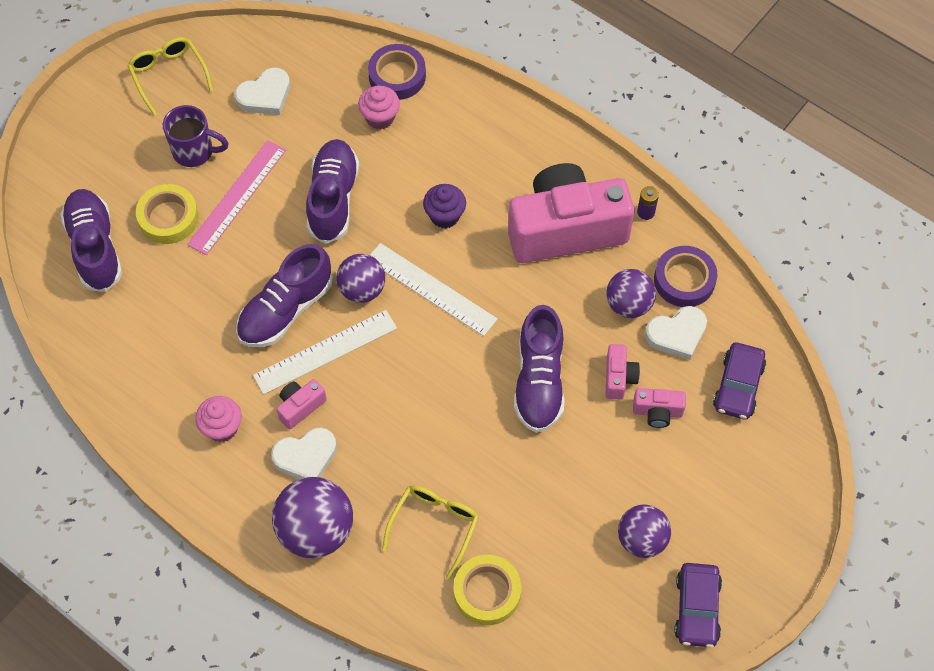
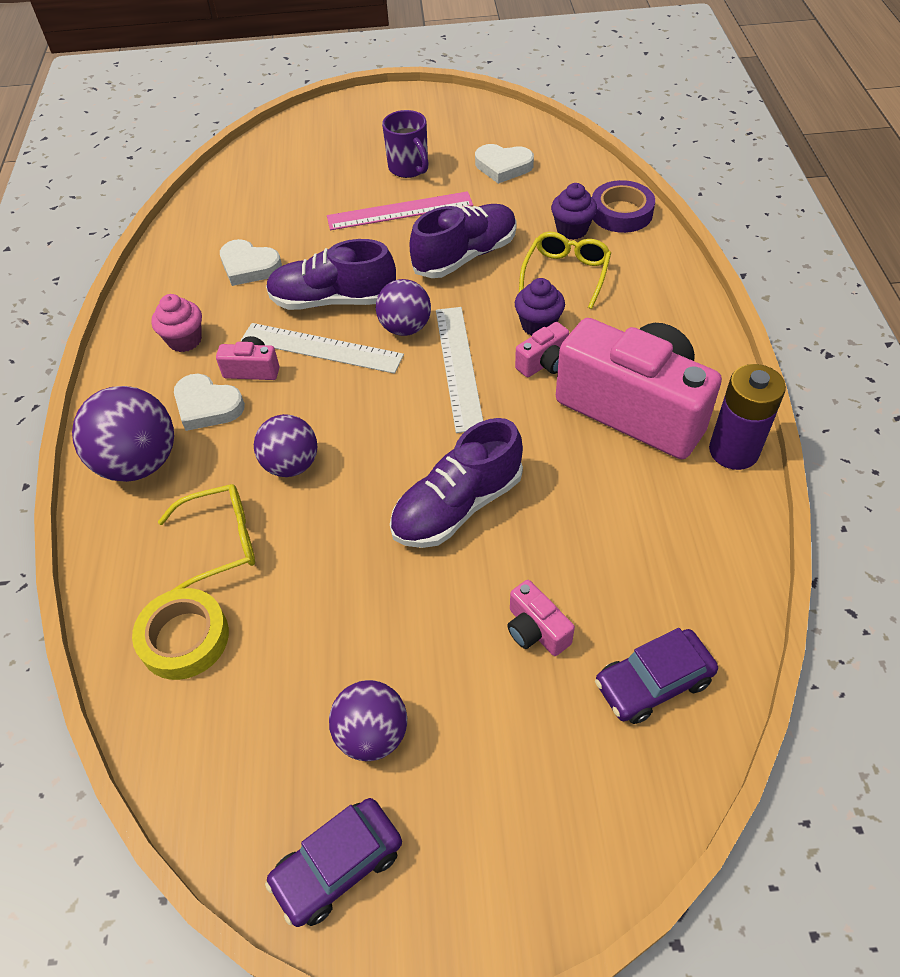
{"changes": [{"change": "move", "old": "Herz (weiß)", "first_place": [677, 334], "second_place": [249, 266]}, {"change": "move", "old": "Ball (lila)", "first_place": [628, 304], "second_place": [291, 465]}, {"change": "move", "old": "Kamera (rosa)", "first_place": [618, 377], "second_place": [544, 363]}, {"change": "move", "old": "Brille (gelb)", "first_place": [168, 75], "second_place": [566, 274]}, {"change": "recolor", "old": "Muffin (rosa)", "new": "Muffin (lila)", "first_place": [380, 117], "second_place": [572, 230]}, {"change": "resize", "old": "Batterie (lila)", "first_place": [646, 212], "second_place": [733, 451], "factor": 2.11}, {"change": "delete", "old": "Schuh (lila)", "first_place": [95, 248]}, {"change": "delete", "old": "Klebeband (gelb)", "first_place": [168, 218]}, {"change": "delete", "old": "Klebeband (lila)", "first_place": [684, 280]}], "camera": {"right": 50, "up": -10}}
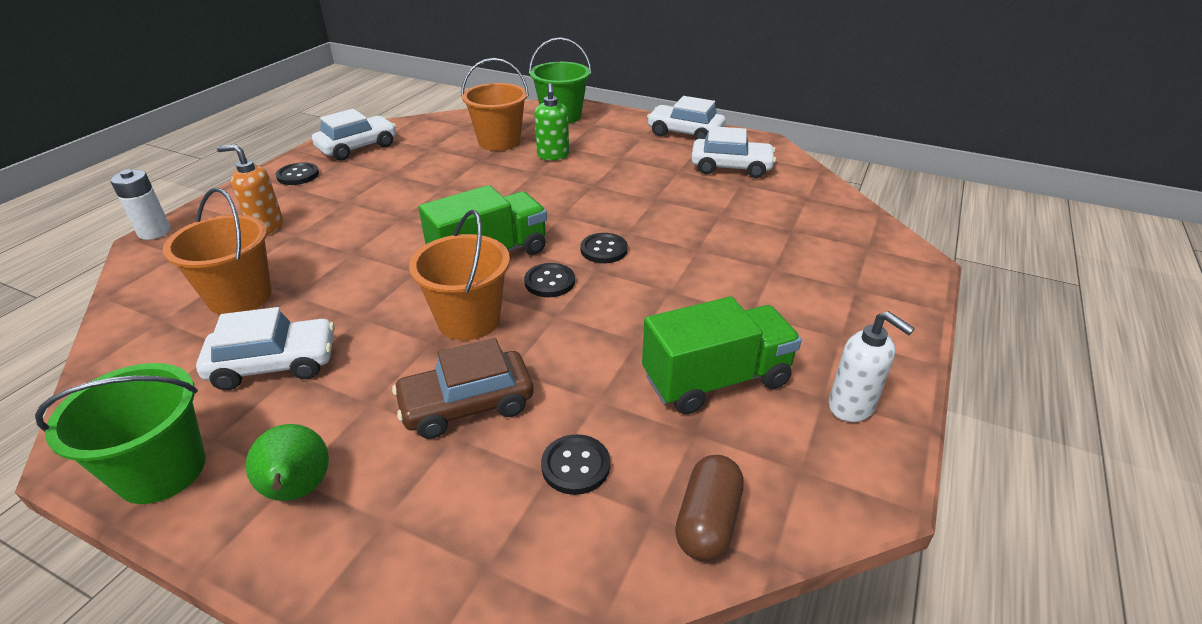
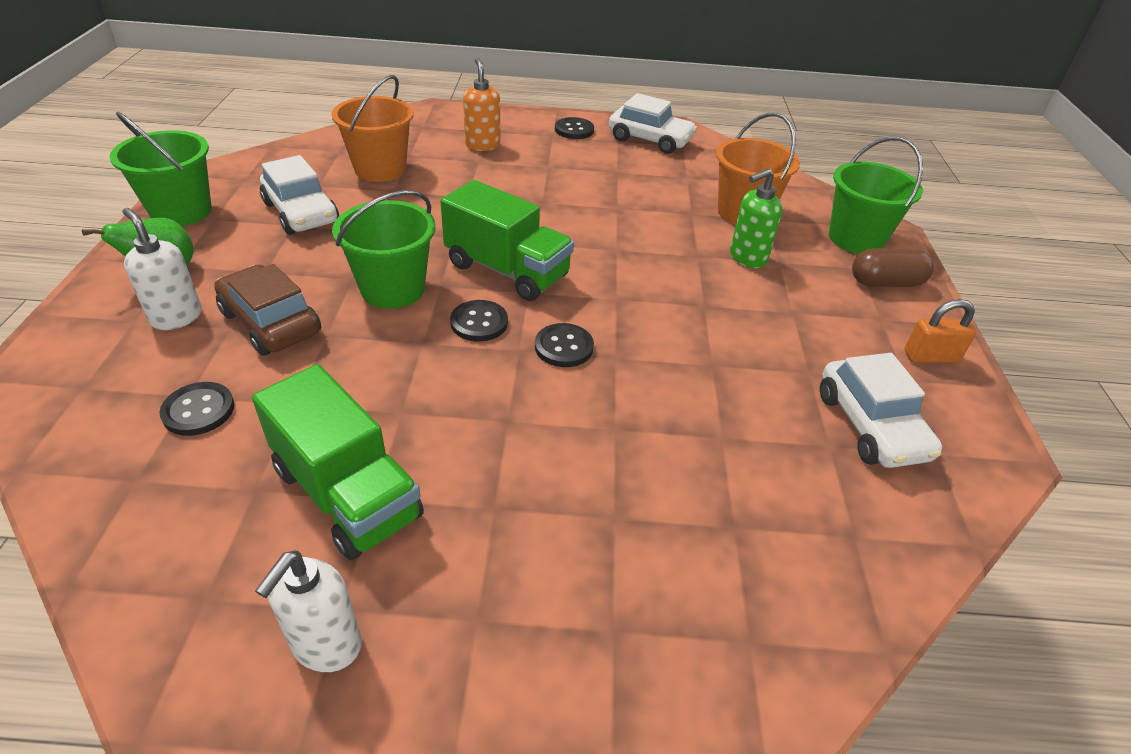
{"changes": [{"change": "insert", "new": "Seifenspender (weiß)", "second_place": [176, 317]}, {"change": "recolor", "old": "Eimer (orange)", "new": "Eimer (grün)", "first_place": [469, 320], "second_place": [393, 289]}, {"change": "move", "old": "Kapsel (braun)", "first_place": [707, 521], "second_place": [885, 283]}, {"change": "replace", "old": "Auto (weiß)", "new": "Vorhängeschloss (orange)", "first_place": [685, 133], "second_place": [930, 357]}, {"change": "delete", "old": "Batterie (weiß)", "first_place": [154, 232]}], "camera": {"right": 65, "up": 5}}
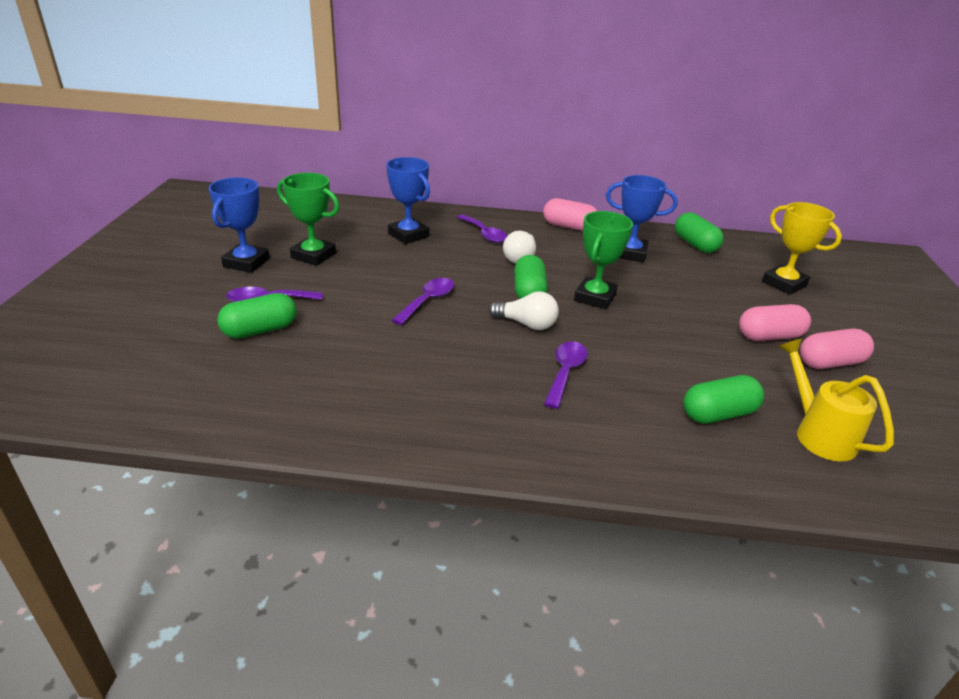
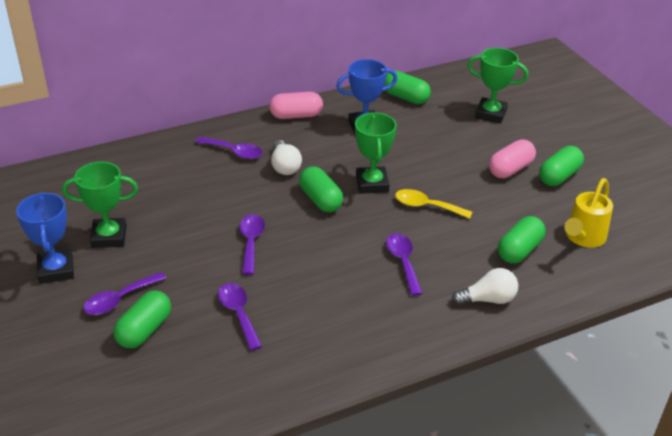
{"changes": [{"change": "insert", "new": "Löffel (lila)", "second_place": [238, 314]}, {"change": "insert", "new": "Löffel (gelb)", "second_place": [426, 206]}, {"change": "move", "old": "Glühbirne (weiß)", "first_place": [526, 324], "second_place": [488, 299]}, {"change": "recolor", "old": "Pokal (gelb)", "new": "Pokal (grün)", "first_place": [784, 284], "second_place": [490, 114]}, {"change": "recolor", "old": "Kapsel (rosa)", "new": "Kapsel (grün)", "first_place": [830, 363], "second_place": [559, 176]}, {"change": "rotate", "old": "Gießkanne (gelb)", "first_place": [818, 433], "second_place": [583, 238], "degrees": -90}, {"change": "delete", "old": "Pokal (blau)", "first_place": [408, 235]}], "camera": {"right": -30, "up": 5}}
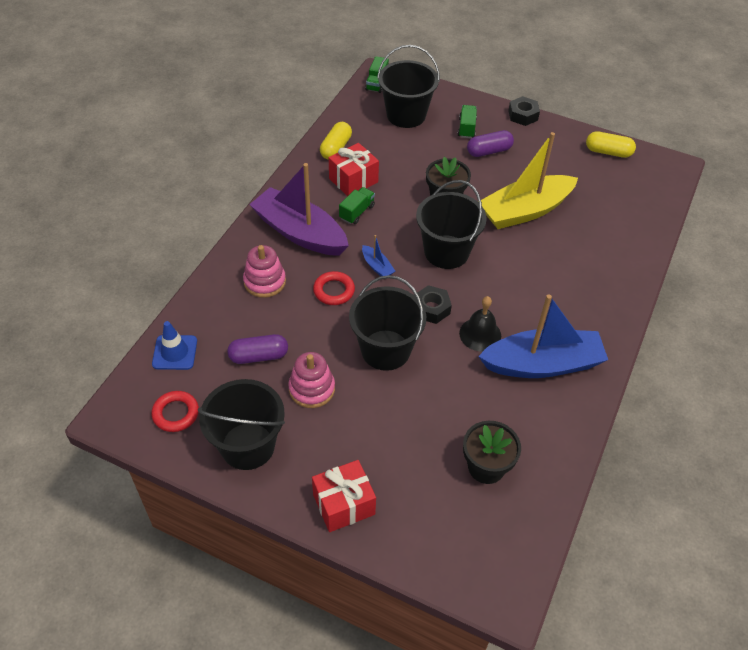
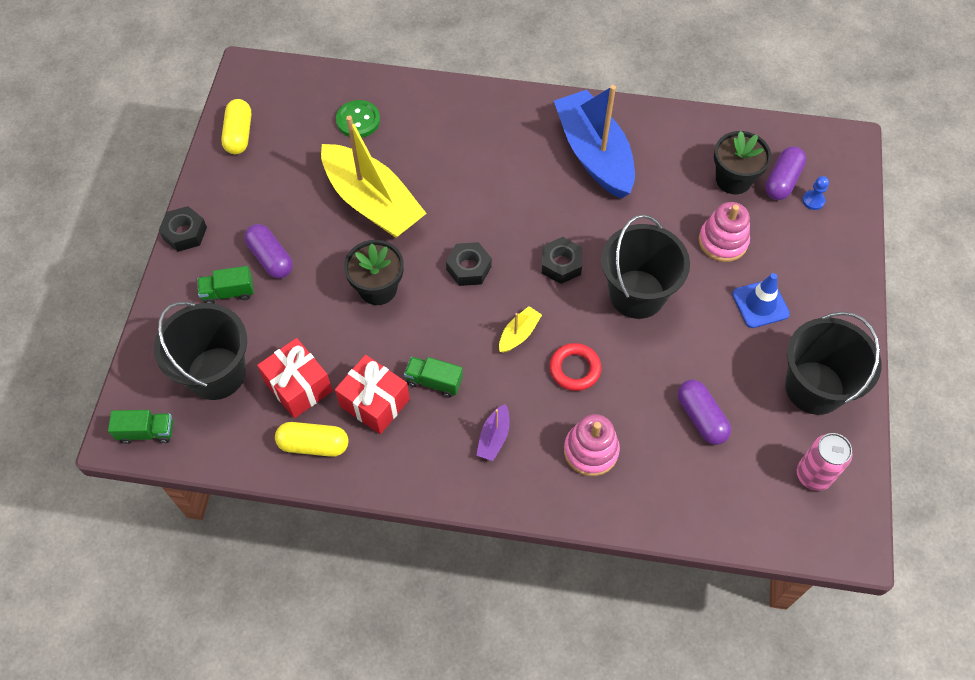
{"changes": [{"change": "move", "old": "Geschenk (rot)", "first_place": [344, 504], "second_place": [298, 386]}, {"change": "insert", "new": "Knopf (grün)", "second_place": [358, 120]}, {"change": "replace", "old": "Eimer (schwarz)", "new": "Sechskantmutter (schwarz)", "first_place": [446, 252], "second_place": [469, 268]}, {"change": "resize", "old": "Boot (lila)", "first_place": [300, 233], "second_place": [494, 437], "factor": 0.41}, {"change": "recolor", "old": "Boot (blau)", "new": "Boot (gelb)", "first_place": [377, 266], "second_place": [519, 334]}, {"change": "move", "old": "Stapelspielzeug (rosa)", "first_place": [312, 389], "second_place": [723, 241]}, {"change": "move", "old": "Leitkegel (blau)", "first_place": [175, 352], "second_place": [760, 304]}, {"change": "insert", "new": "Kapsel (lila)", "second_place": [782, 181]}, {"change": "replace", "old": "Ring (rot)", "new": "Dose (rosa)", "first_place": [176, 413], "second_place": [813, 475]}, {"change": "insert", "new": "Bauer (blau)", "second_place": [813, 201]}, {"change": "delete", "old": "Glocke (schwarz)", "first_place": [480, 334]}], "camera": {"right": -105, "up": 10}}
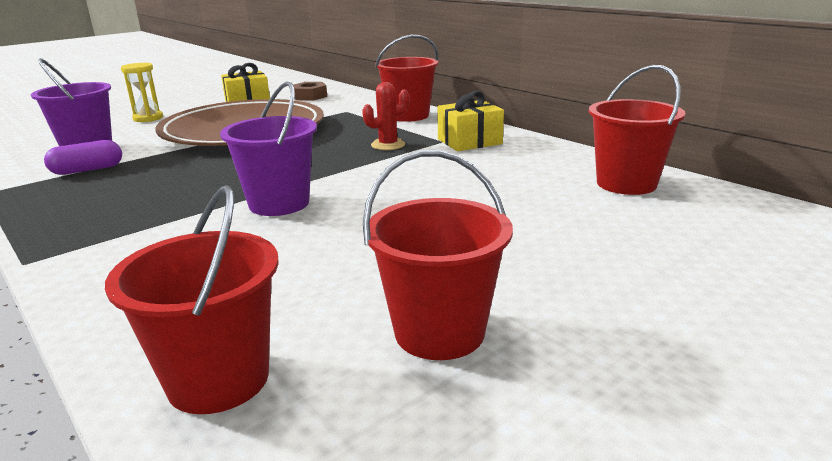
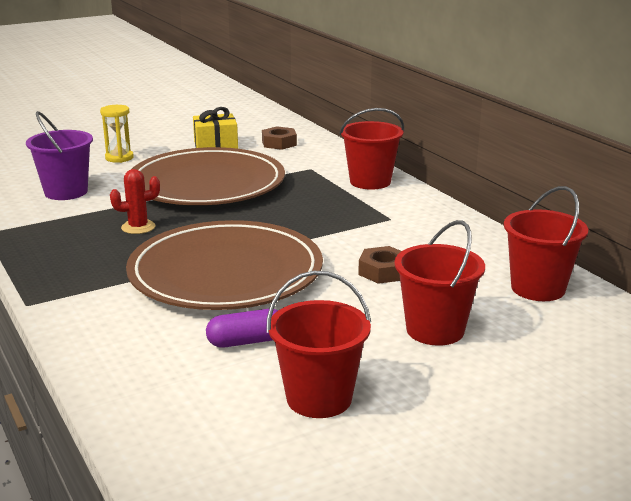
{"changes": [{"change": "move", "old": "Kaktus (rot)", "first_place": [388, 145], "second_place": [138, 227]}, {"change": "replace", "old": "Eimer (lila)", "new": "Teller (braun)", "first_place": [279, 203], "second_place": [225, 273]}, {"change": "move", "old": "Kapsel (lila)", "first_place": [87, 170], "second_place": [246, 341]}, {"change": "insert", "new": "Sechskantmutter (braun)", "second_place": [383, 271]}, {"change": "move", "old": "Eimer (rot)", "first_place": [218, 379], "second_place": [435, 330]}, {"change": "delete", "old": "Geschenk (gelb)", "first_place": [469, 141]}], "camera": {"right": 10, "up": 0}}
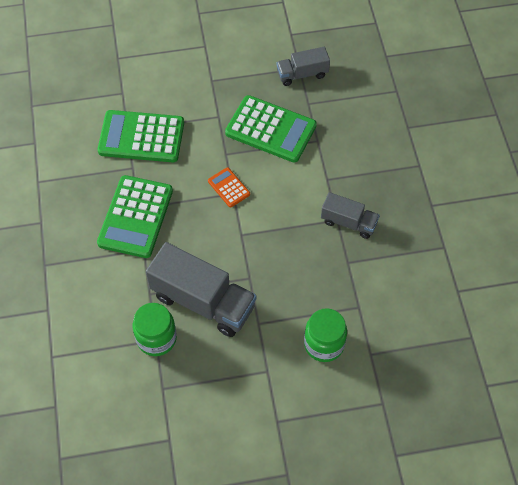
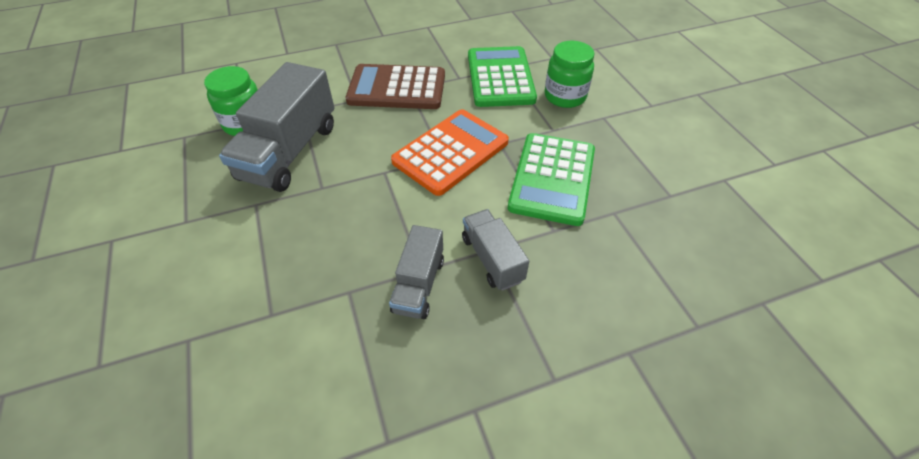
{"changes": [{"change": "recolor", "old": "Taschenrechner (grün)", "new": "Taschenrechner (braun)", "first_place": [136, 217], "second_place": [397, 88]}, {"change": "resize", "old": "Taschenrechner (orange)", "first_place": [228, 188], "second_place": [450, 152], "factor": 2.08}, {"change": "move", "old": "Lastwagen (grau)", "first_place": [302, 74], "second_place": [492, 259]}, {"change": "move", "old": "Einmachglas (grün)", "first_place": [324, 344], "second_place": [565, 96]}], "camera": {"right": 80, "up": -10}}
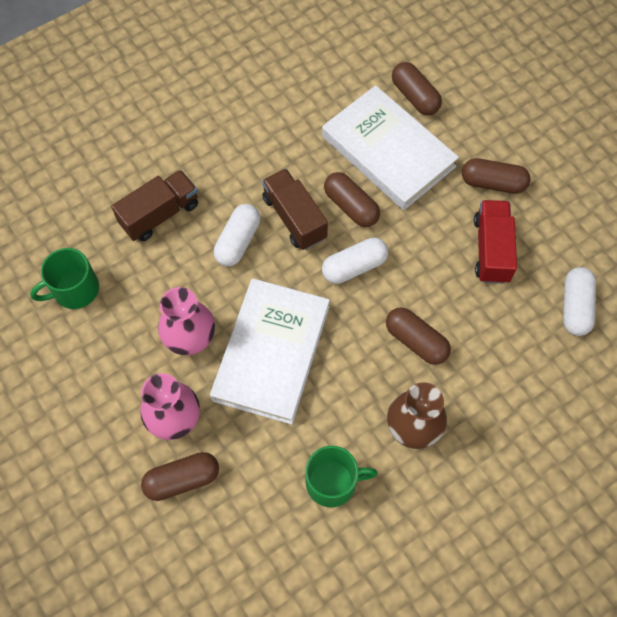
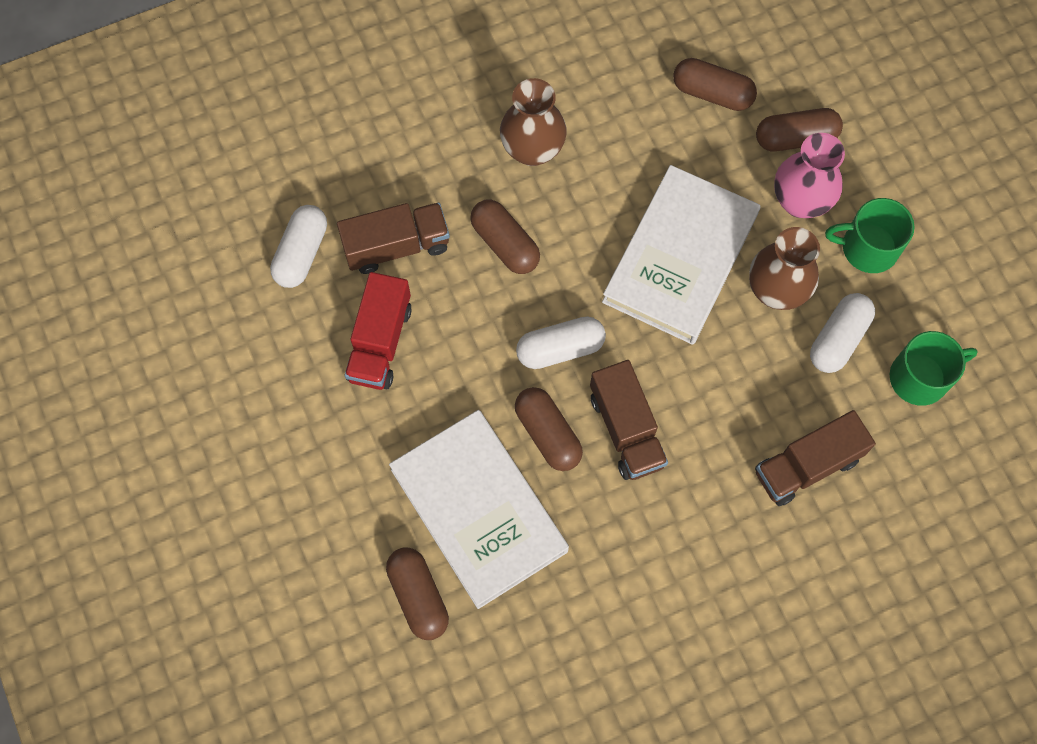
{"changes": [{"change": "insert", "new": "Lastwagen (braun)", "second_place": [396, 246]}, {"change": "move", "old": "Kapsel (braun)", "first_place": [493, 183], "second_place": [712, 93]}, {"change": "recolor", "old": "Vase (rosa)", "new": "Vase (braun)", "first_place": [190, 339], "second_place": [776, 290]}, {"change": "move", "old": "Kapsel (weiß)", "first_place": [238, 241], "second_place": [838, 339]}, {"change": "move", "old": "Tasse (grün)", "first_place": [332, 482], "second_place": [868, 248]}], "camera": {"right": -170, "up": 5}}
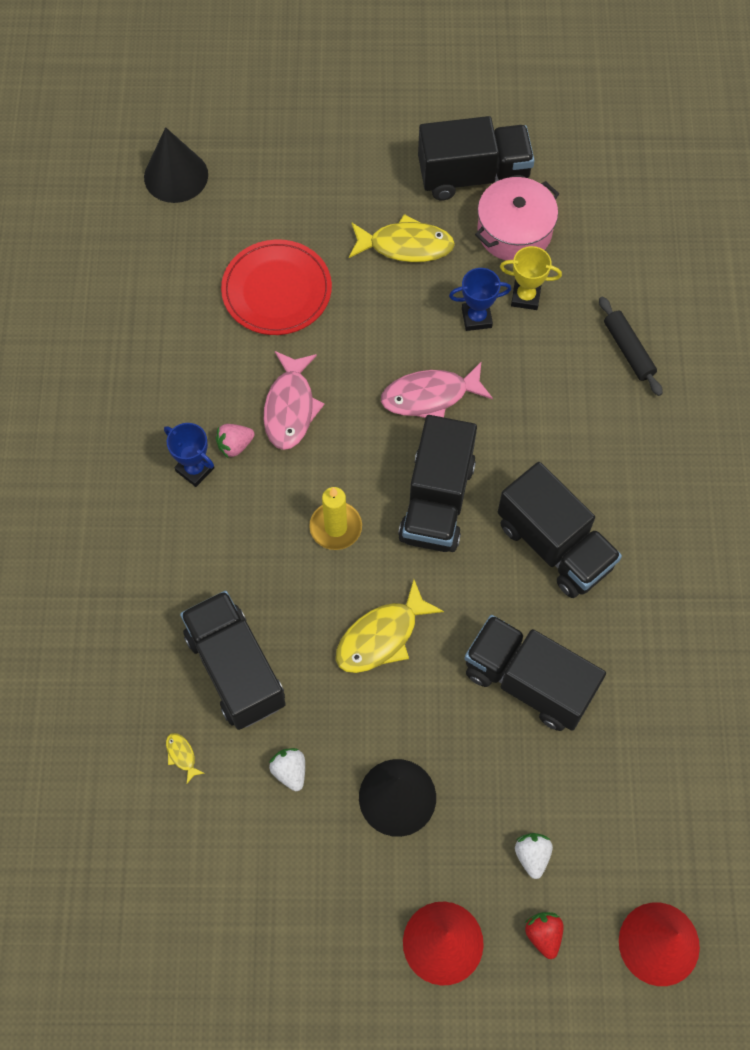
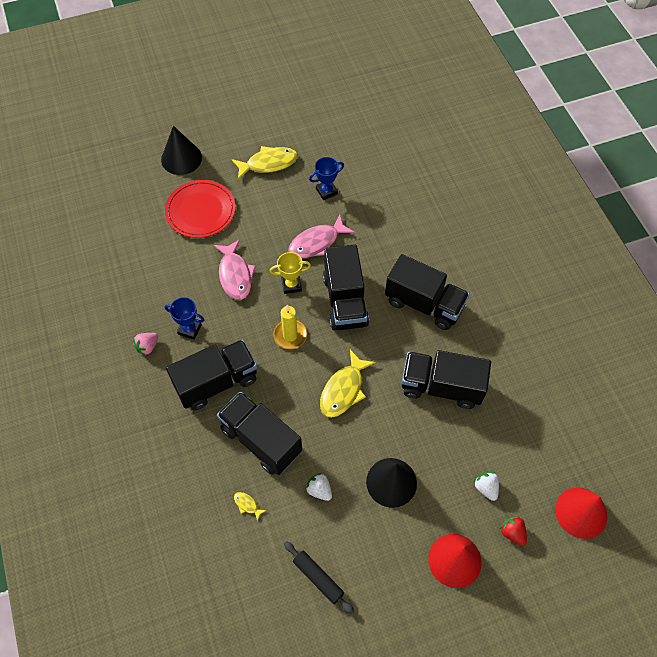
{"changes": [{"change": "move", "old": "Erdbeere (rosa)", "first_place": [235, 445], "second_place": [147, 347]}, {"change": "move", "old": "Kegel (schwarz)", "first_place": [176, 176], "second_place": [181, 158]}, {"change": "move", "old": "Lastwagen (schwarz)", "first_place": [473, 176], "second_place": [216, 382]}, {"change": "move", "old": "Pokal (gelb)", "first_place": [525, 297], "second_place": [291, 285]}, {"change": "move", "old": "Nudelholz (schwarz)", "first_place": [628, 350], "second_place": [318, 578]}, {"change": "delete", "old": "Kochtopf (rosa)", "first_place": [514, 231]}], "camera": {"right": -20, "up": -5}}
